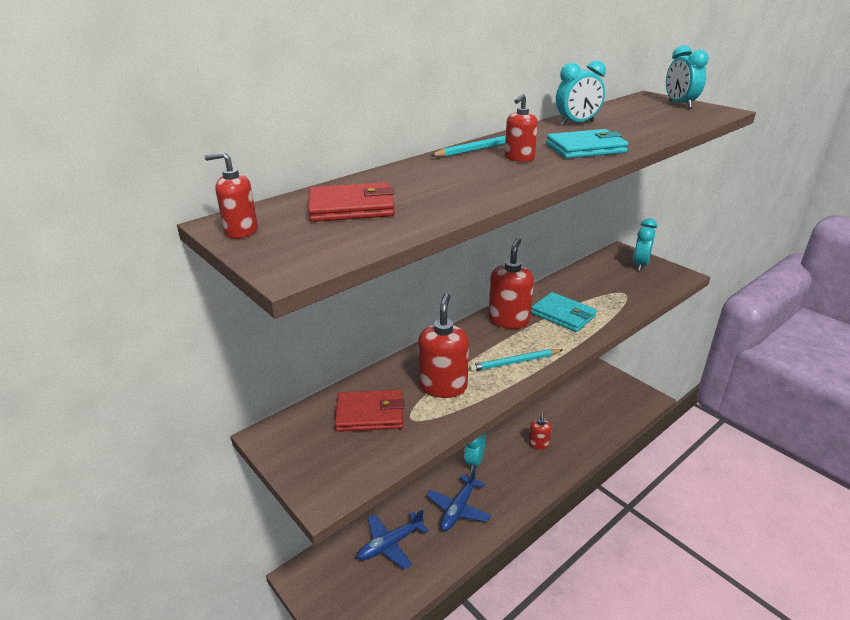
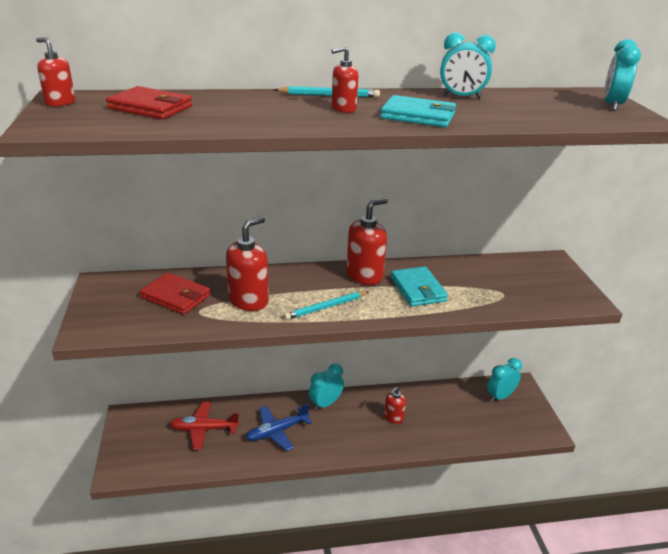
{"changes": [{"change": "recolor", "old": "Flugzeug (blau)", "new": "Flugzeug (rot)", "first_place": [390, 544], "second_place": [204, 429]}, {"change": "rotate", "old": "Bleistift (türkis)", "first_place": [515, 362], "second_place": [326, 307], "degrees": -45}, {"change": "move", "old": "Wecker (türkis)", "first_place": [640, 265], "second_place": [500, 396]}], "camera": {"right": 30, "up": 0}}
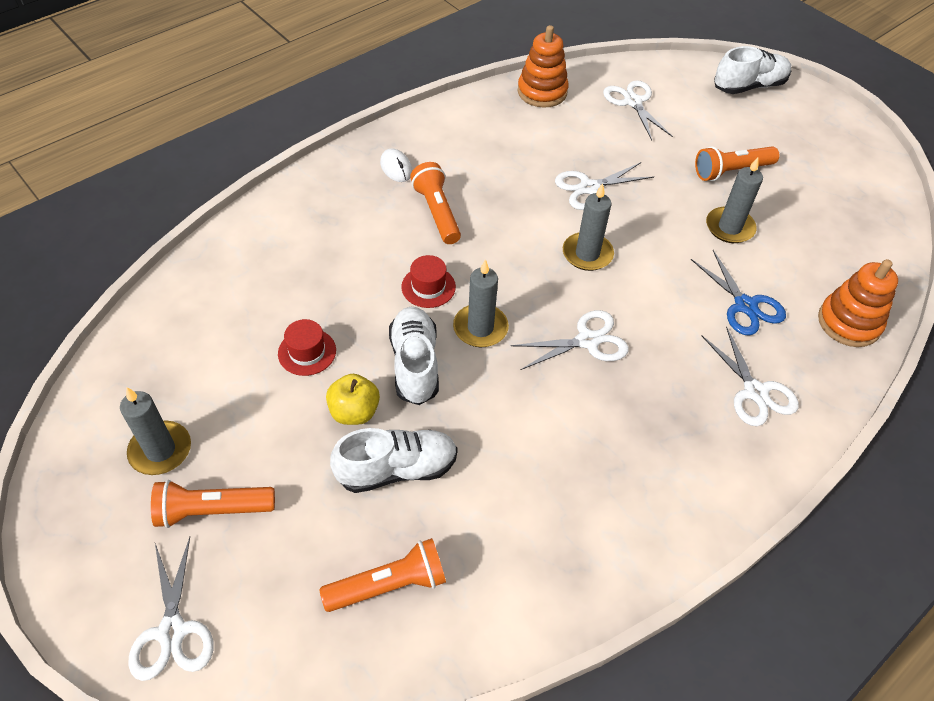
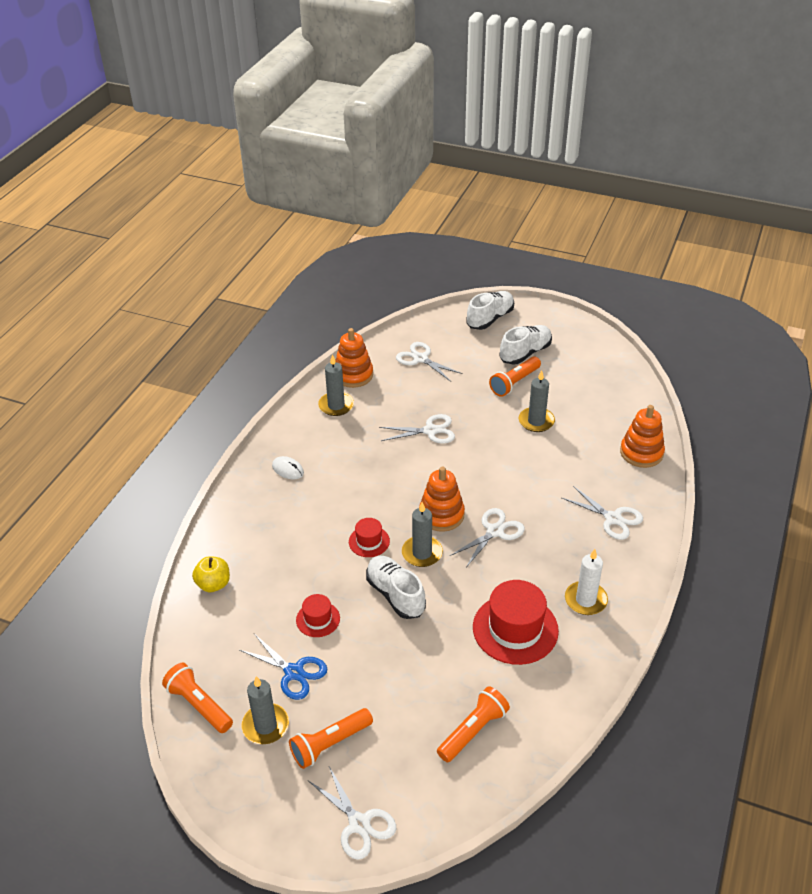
{"changes": [{"change": "move", "old": "Taschenlampe (orange)", "first_place": [437, 212], "second_place": [199, 705]}, {"change": "move", "old": "Apfel (gelb)", "first_place": [354, 412], "second_place": [213, 584]}, {"change": "move", "old": "Schere (blau)", "first_place": [745, 306], "second_place": [294, 672]}, {"change": "move", "old": "Kerze (grau)", "first_place": [587, 254], "second_place": [336, 405]}, {"change": "rotate", "old": "Schere (weiß)", "first_place": [589, 188], "second_place": [430, 431], "degrees": -135}, {"change": "insert", "new": "Stapelspielzeug (orange)", "second_place": [441, 515]}, {"change": "insert", "new": "Hut (rot)", "second_place": [515, 629]}, {"change": "move", "old": "Schuh (weiß)", "first_place": [397, 469], "second_place": [525, 353]}, {"change": "insert", "new": "Kerze (weiß)", "second_place": [585, 600]}], "camera": {"right": -25, "up": -10}}
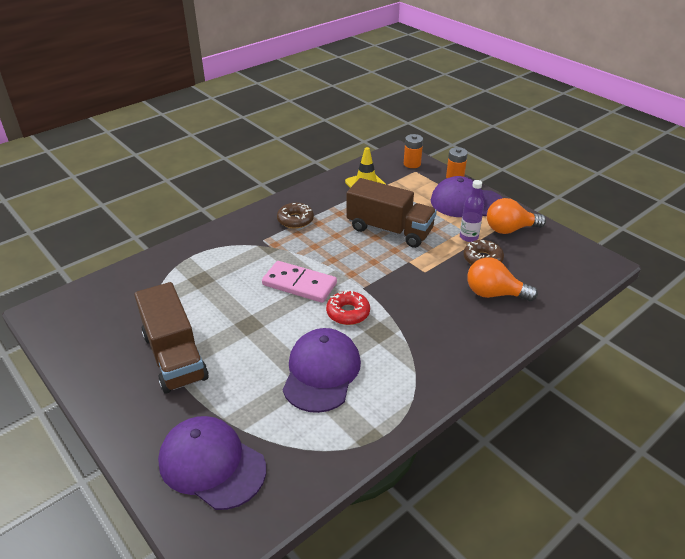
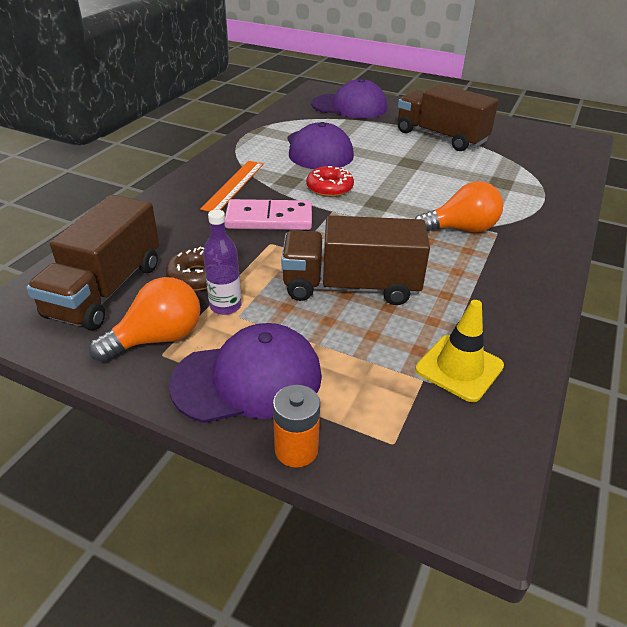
{"changes": [{"change": "insert", "new": "Lastwagen (braun)", "second_place": [106, 290]}, {"change": "insert", "new": "Lineal (orange)", "second_place": [234, 185]}, {"change": "move", "old": "Dominostein (rosa)", "first_place": [299, 284], "second_place": [269, 219]}, {"change": "move", "old": "Glühbirne (orange)", "first_place": [494, 294], "second_place": [461, 229]}, {"change": "delete", "old": "Donut (braun)", "first_place": [295, 220]}, {"change": "delete", "old": "Batterie (orange)", "first_place": [412, 164]}], "camera": {"right": 155, "up": 0}}
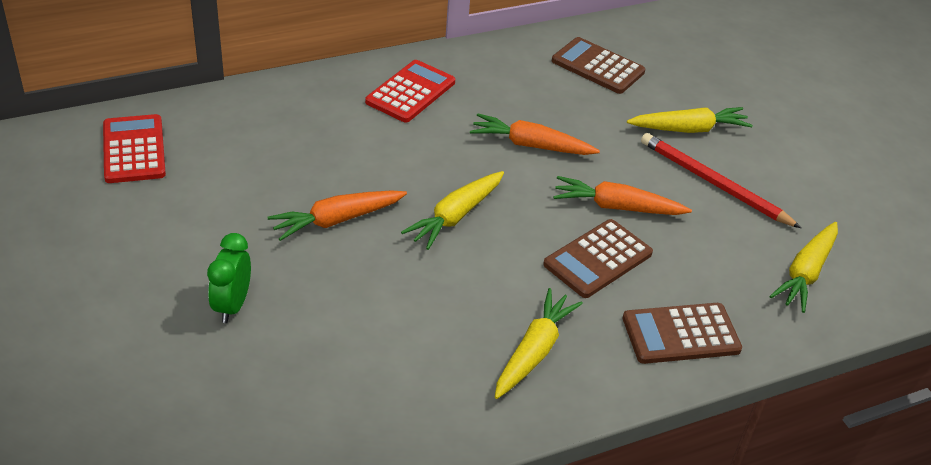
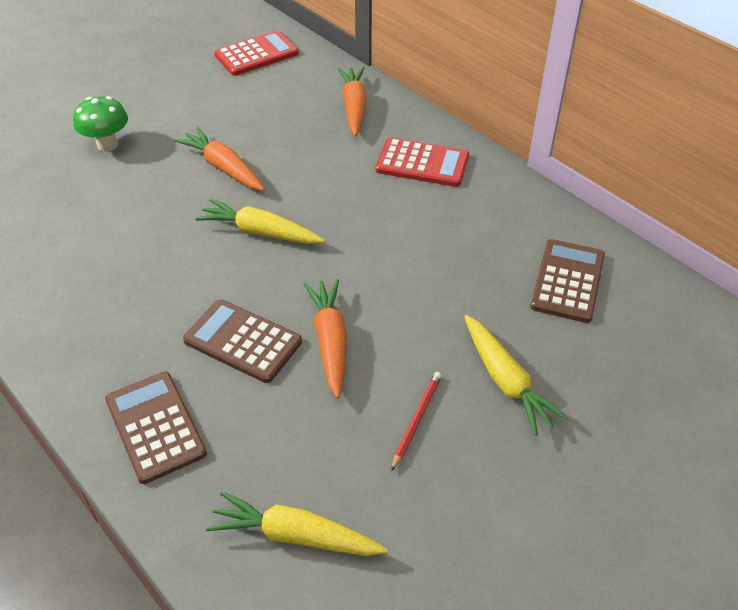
{"changes": [{"change": "replace", "old": "Wecker (grün)", "new": "Pilz (grün)", "first_place": [232, 305], "second_place": [107, 145]}, {"change": "move", "old": "Karotte (orange)", "first_place": [531, 145], "second_place": [354, 107]}, {"change": "resize", "old": "Bleistift (rot)", "first_place": [713, 183], "second_place": [416, 420], "factor": 0.55}, {"change": "delete", "old": "Karotte (gelb)", "first_place": [534, 351]}], "camera": {"right": 75, "up": 5}}
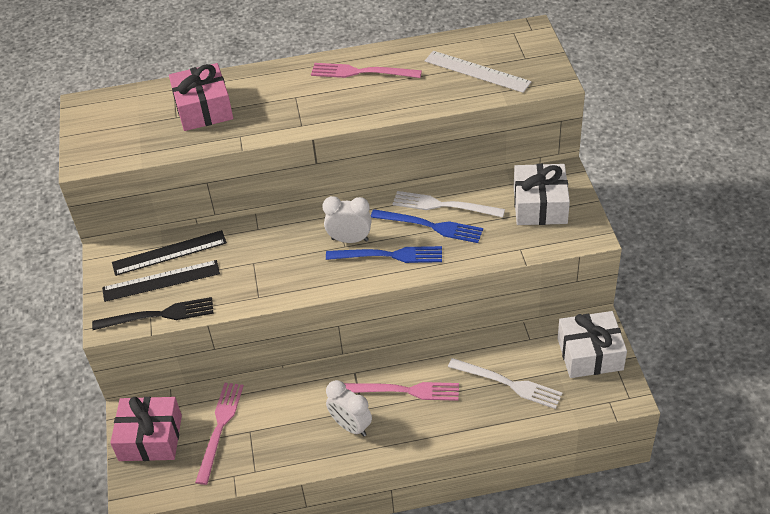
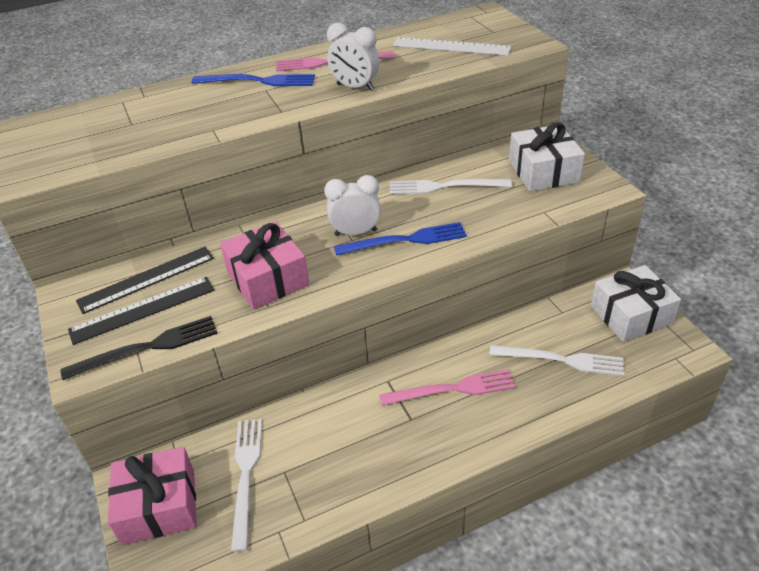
{"changes": [{"change": "move", "old": "Gabel (blau)", "first_place": [430, 226], "second_place": [258, 81]}, {"change": "move", "old": "Geschenk (rosa)", "first_place": [203, 109], "second_place": [267, 278]}, {"change": "recolor", "old": "Gabel (rosa)", "new": "Gabel (weiß)", "first_place": [220, 428], "second_place": [246, 476]}, {"change": "move", "old": "Wecker (weiß)", "first_place": [351, 426], "second_place": [355, 87]}], "camera": {"right": -15, "up": -5}}
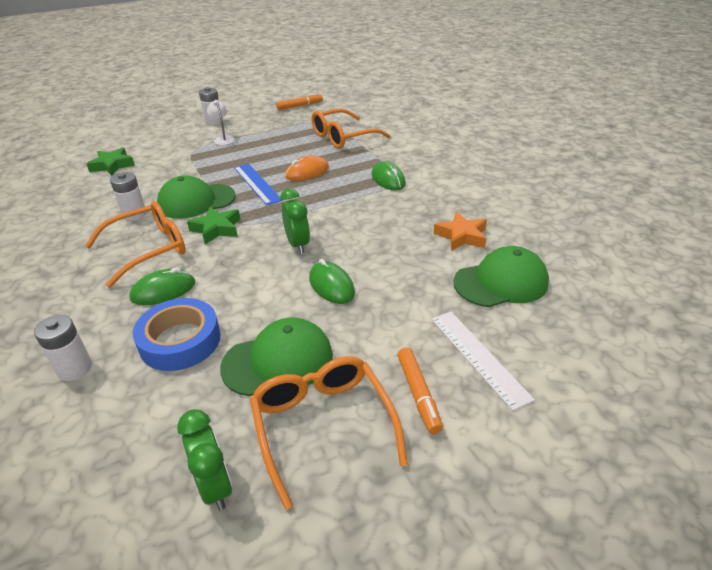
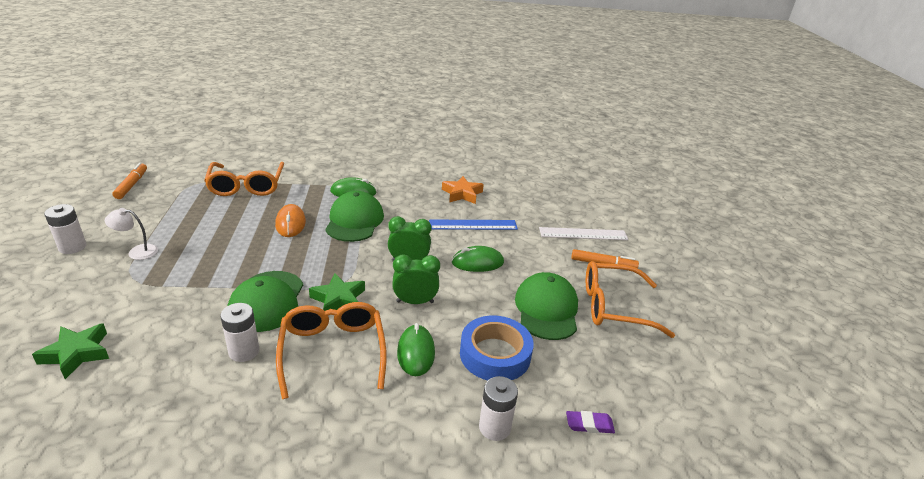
{"changes": [{"change": "move", "old": "Kappe (grün)", "first_place": [501, 282], "second_place": [354, 221]}, {"change": "move", "old": "Wecker (grün)", "first_place": [215, 486], "second_place": [415, 302]}, {"change": "move", "old": "Lineal (blau)", "first_place": [257, 183], "second_place": [473, 225]}, {"change": "insert", "new": "Radiergummi (lila)", "second_place": [589, 424]}], "camera": {"right": -70, "up": -5}}
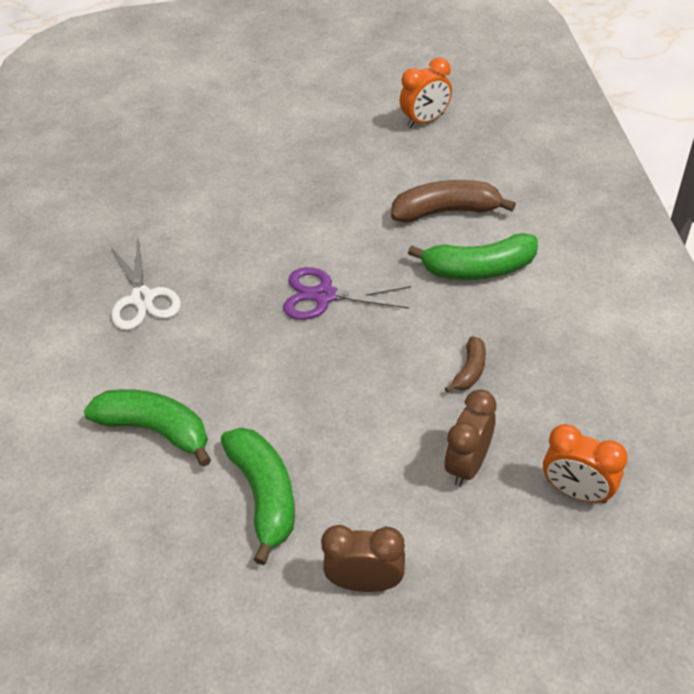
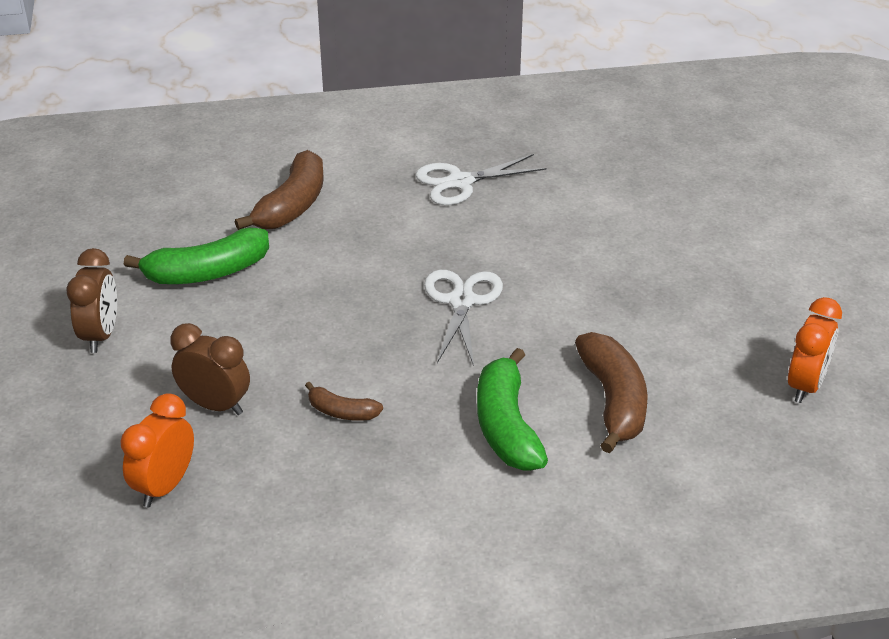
{"changes": [{"change": "recolor", "old": "Banane (grün)", "new": "Banane (braun)", "first_place": [156, 429], "second_place": [292, 205]}, {"change": "recolor", "old": "Schere (lila)", "new": "Schere (weiß)", "first_place": [324, 295], "second_place": [462, 301]}, {"change": "rotate", "old": "Wecker (orange)", "first_place": [425, 121], "second_place": [805, 385], "degrees": -120}], "camera": {"right": 85, "up": -10}}
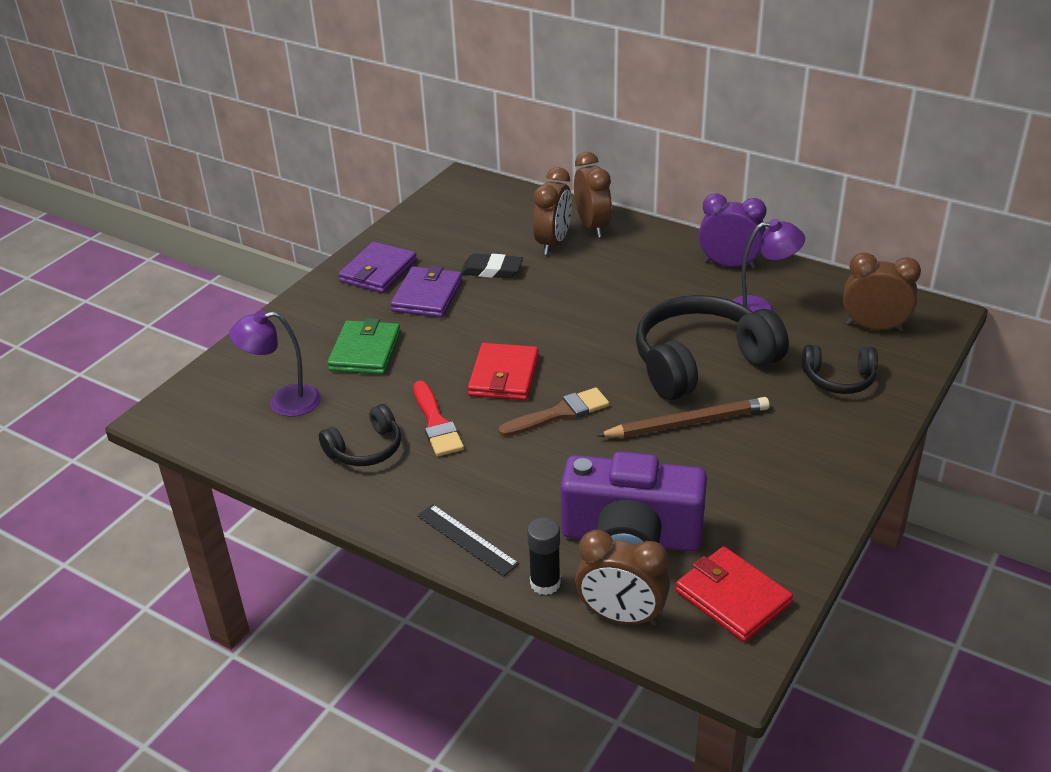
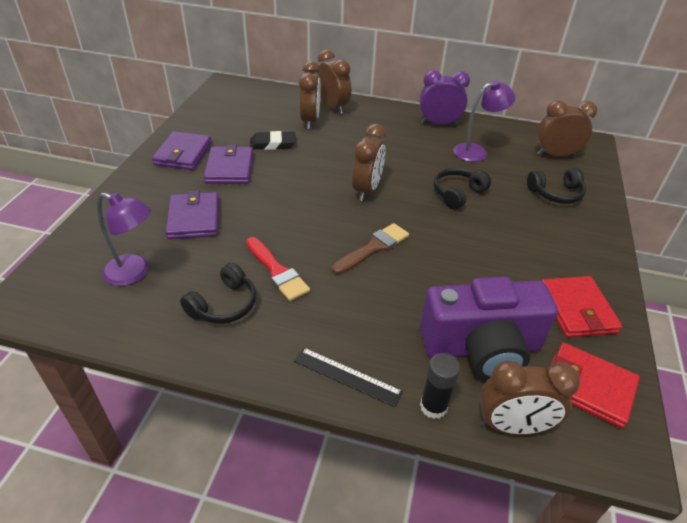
{"changes": [{"change": "rotate", "old": "Lampe (lila)", "first_place": [284, 402], "second_place": [134, 273], "degrees": -135}, {"change": "recolor", "old": "Geldbörse (grün)", "new": "Geldbörse (lila)", "first_place": [365, 351], "second_place": [194, 218]}, {"change": "insert", "new": "Wecker (braun)", "second_place": [367, 190]}, {"change": "resize", "old": "Kopfhörer (schwarz)", "first_place": [701, 362], "second_place": [458, 193], "factor": 0.51}, {"change": "move", "old": "Geldbörse (rot)", "first_place": [504, 376], "second_place": [577, 309]}, {"change": "delete", "old": "Bleistift (braun)", "first_place": [687, 423]}], "camera": {"right": -20, "up": 5}}
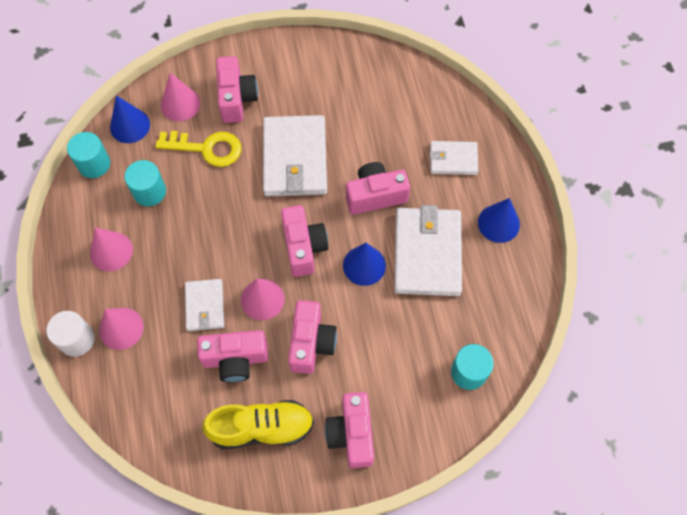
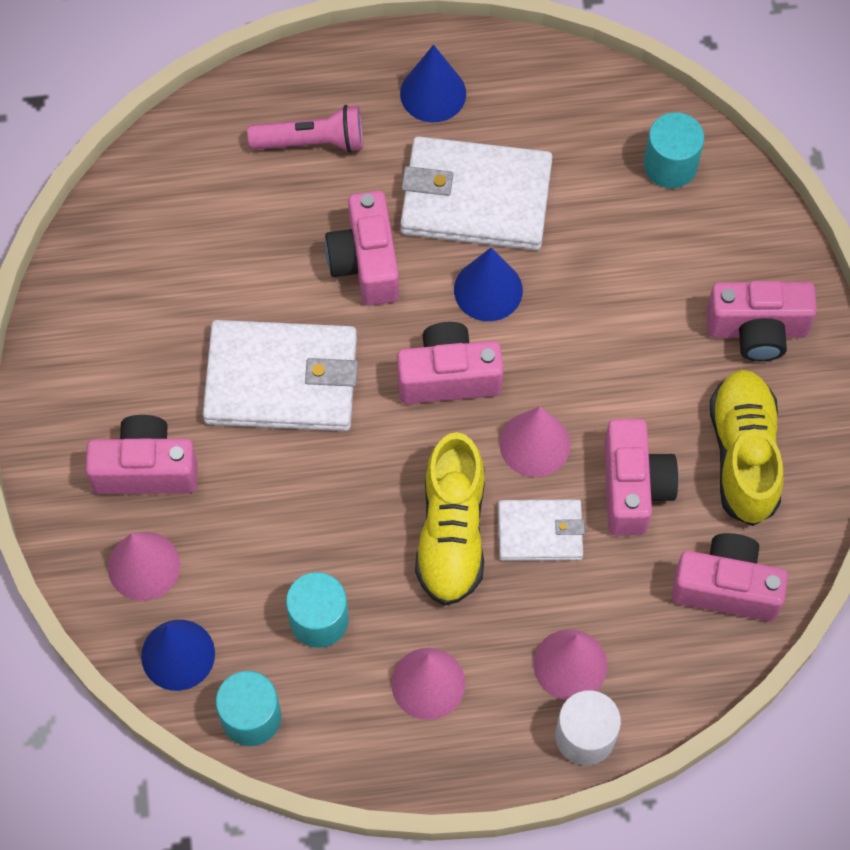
{"changes": [{"change": "replace", "old": "Geldbörse (weiß)", "new": "Taschenlampe (rosa)", "first_place": [453, 159], "second_place": [312, 142]}, {"change": "insert", "new": "Schuh (gelb)", "second_place": [451, 532]}, {"change": "move", "old": "Kamera (rosa)", "first_place": [311, 343], "second_place": [726, 587]}, {"change": "delete", "old": "Schlüssel (gelb)", "first_place": [207, 148]}], "camera": {"right": -85, "up": 0}}
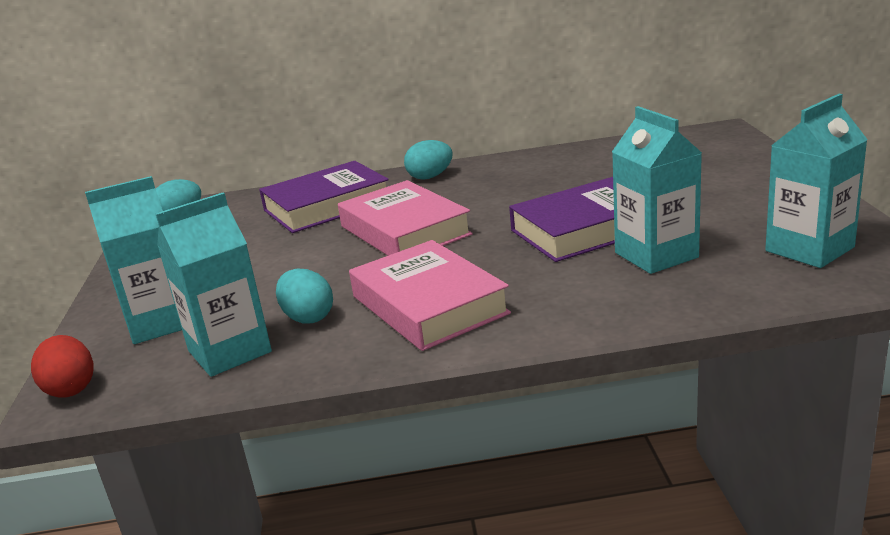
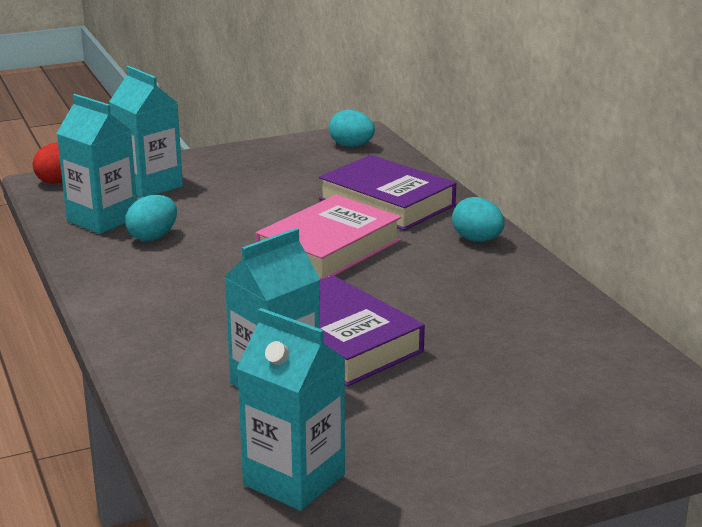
{"changes": [{"change": "delete", "old": "Buch (rosa)", "first_place": [428, 305]}], "camera": {"right": 70, "up": 0}}
